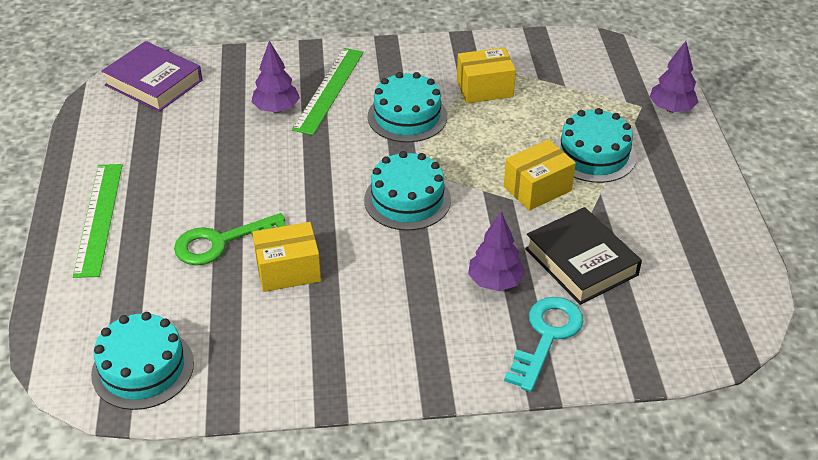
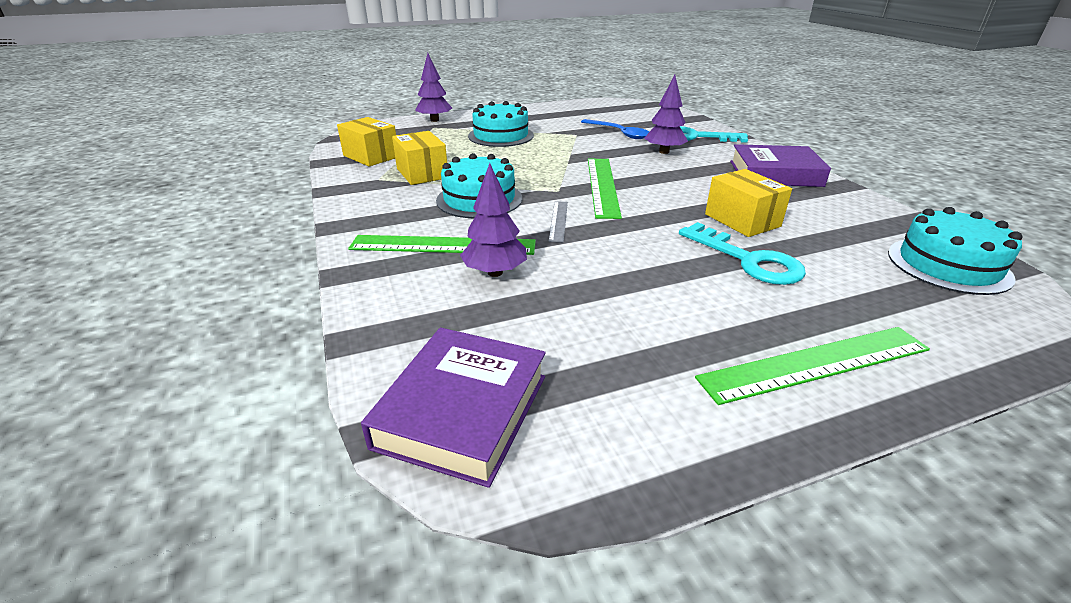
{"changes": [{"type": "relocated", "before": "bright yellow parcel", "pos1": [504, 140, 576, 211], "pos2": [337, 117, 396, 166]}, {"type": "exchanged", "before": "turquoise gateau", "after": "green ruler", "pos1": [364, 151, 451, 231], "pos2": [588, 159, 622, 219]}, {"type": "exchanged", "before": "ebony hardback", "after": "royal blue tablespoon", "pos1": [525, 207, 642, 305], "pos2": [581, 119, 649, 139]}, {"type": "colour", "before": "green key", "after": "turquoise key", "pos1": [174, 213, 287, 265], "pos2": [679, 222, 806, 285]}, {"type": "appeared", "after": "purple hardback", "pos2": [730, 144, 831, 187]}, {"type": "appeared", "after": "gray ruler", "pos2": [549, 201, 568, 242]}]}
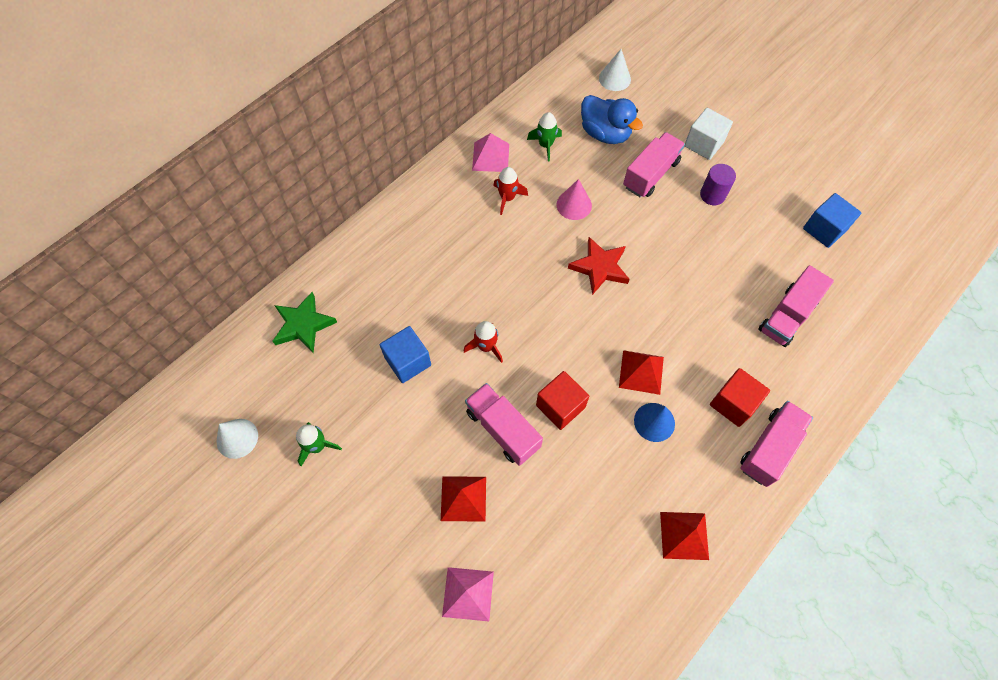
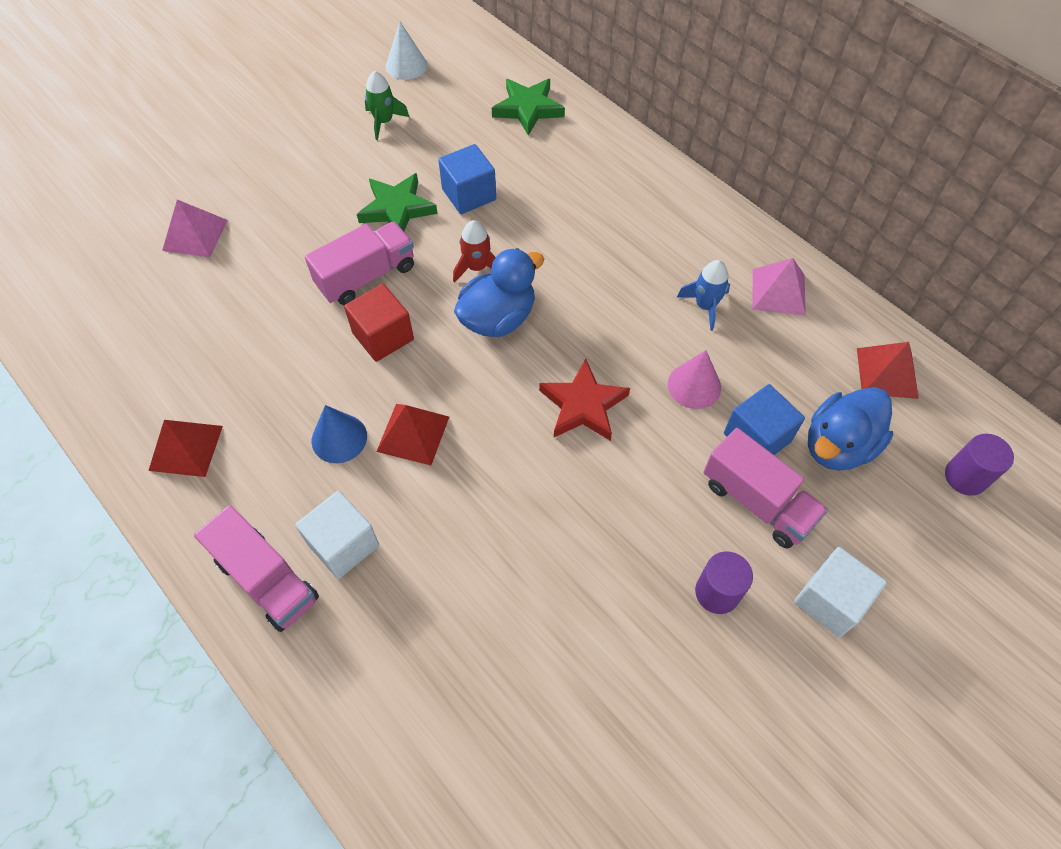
{"changes": [{"type": "exchanged", "before": "white cone", "after": "purple cylinder", "pos1": [599, 49, 631, 91], "pos2": [945, 434, 1014, 496]}, {"type": "missing", "before": "green spaceship", "pos1": [527, 112, 562, 162]}, {"type": "colour", "before": "crimson spaceship", "after": "royal blue spaceship", "pos1": [494, 167, 528, 215], "pos2": [677, 260, 730, 331]}, {"type": "relocated", "before": "royal blue cube", "pos1": [803, 193, 861, 248], "pos2": [724, 384, 805, 455]}, {"type": "missing", "before": "rosy toy truck", "pos1": [759, 265, 834, 347]}, {"type": "colour", "before": "crimson cube", "after": "white cube", "pos1": [710, 368, 770, 427], "pos2": [295, 491, 379, 579]}, {"type": "relocated", "before": "crimson pyramid", "pos1": [441, 476, 486, 522], "pos2": [857, 342, 919, 399]}, {"type": "appeared", "after": "green star", "pos2": [357, 173, 438, 231]}, {"type": "appeared", "after": "royal blue duck", "pos2": [454, 248, 544, 337]}]}
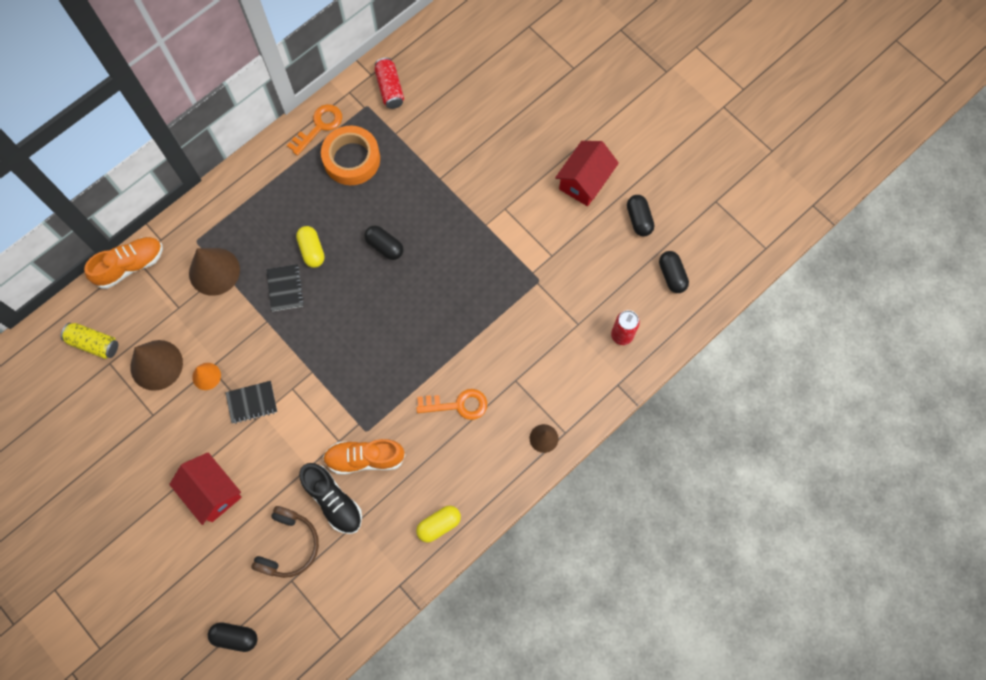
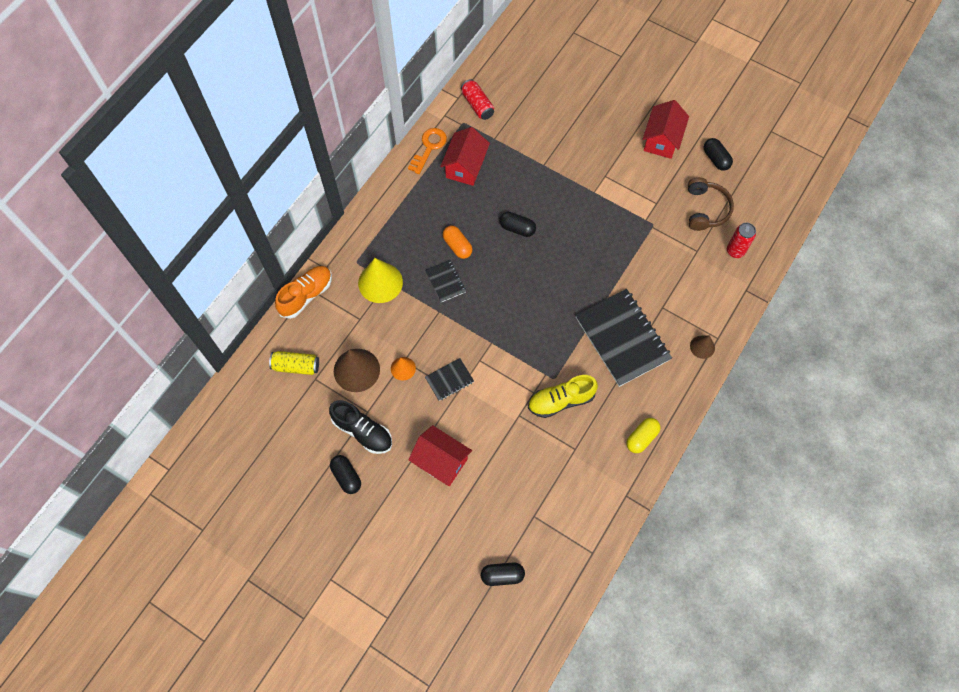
{"changes": [{"type": "exchanged", "before": "orange tape", "after": "crimson cottage", "pos1": [321, 126, 380, 185], "pos2": [440, 127, 490, 186]}, {"type": "colour", "before": "bright yellow pill", "after": "orange pill", "pos1": [296, 226, 325, 268], "pos2": [443, 226, 473, 259]}, {"type": "colour", "before": "dark brown cone", "after": "bright yellow cone", "pos1": [189, 248, 240, 296], "pos2": [358, 258, 403, 303]}, {"type": "relocated", "before": "ebony pill", "pos1": [659, 251, 689, 293], "pos2": [330, 455, 361, 494]}, {"type": "exchanged", "before": "orange key", "after": "ebony notepad", "pos1": [417, 389, 487, 420], "pos2": [575, 289, 672, 387]}, {"type": "colour", "before": "orange shoe", "after": "bright yellow shoe", "pos1": [323, 439, 405, 475], "pos2": [528, 375, 598, 418]}, {"type": "relocated", "before": "ebony shoe", "pos1": [299, 463, 362, 534], "pos2": [329, 400, 392, 454]}, {"type": "relocated", "before": "dark brown headphones", "pos1": [252, 506, 319, 578], "pos2": [688, 177, 734, 231]}]}
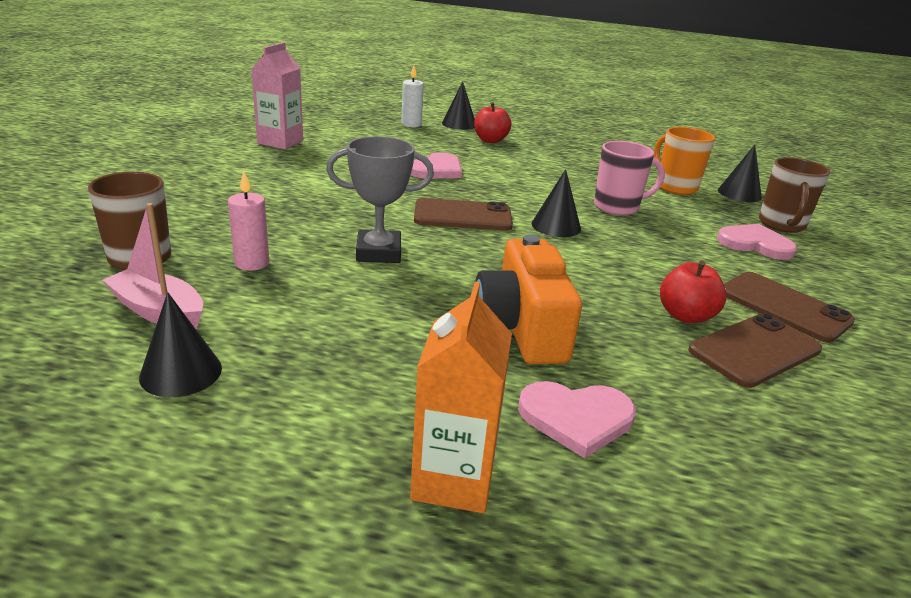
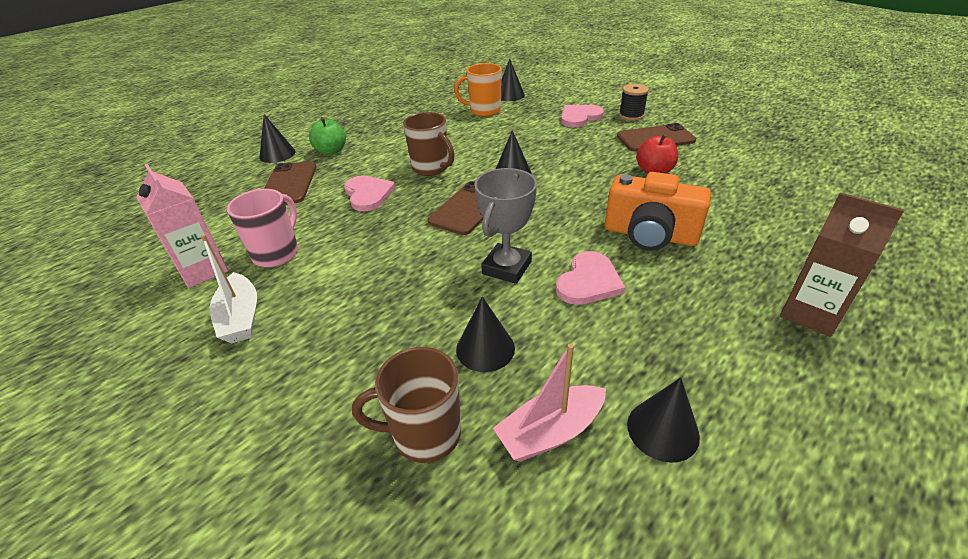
{"changes": [{"type": "missing", "before": "white wax candle", "pos1": [401, 65, 424, 127]}, {"type": "colour", "before": "crimson apple", "after": "green apple", "pos1": [474, 102, 512, 143], "pos2": [309, 117, 346, 155]}, {"type": "relocated", "before": "rosy coffee mug", "pos1": [594, 141, 665, 216], "pos2": [227, 189, 298, 267]}, {"type": "relocated", "before": "dark brown coffee mug", "pos1": [759, 157, 830, 233], "pos2": [403, 112, 454, 176]}, {"type": "exchanged", "before": "rosy wax candle", "after": "ebony cone", "pos1": [228, 171, 269, 271], "pos2": [456, 297, 515, 372]}, {"type": "colour", "before": "orange juice carton", "after": "dark brown juice carton", "pos1": [410, 282, 512, 513], "pos2": [780, 192, 904, 337]}, {"type": "relocated", "before": "dark brown mobile phone", "pos1": [688, 313, 822, 388], "pos2": [264, 162, 317, 204]}, {"type": "relocated", "before": "rosy love heart", "pos1": [518, 381, 636, 458], "pos2": [556, 251, 626, 305]}, {"type": "appeared", "after": "ebony spool", "pos2": [619, 84, 649, 120]}, {"type": "appeared", "after": "white boat", "pos2": [201, 234, 257, 343]}]}
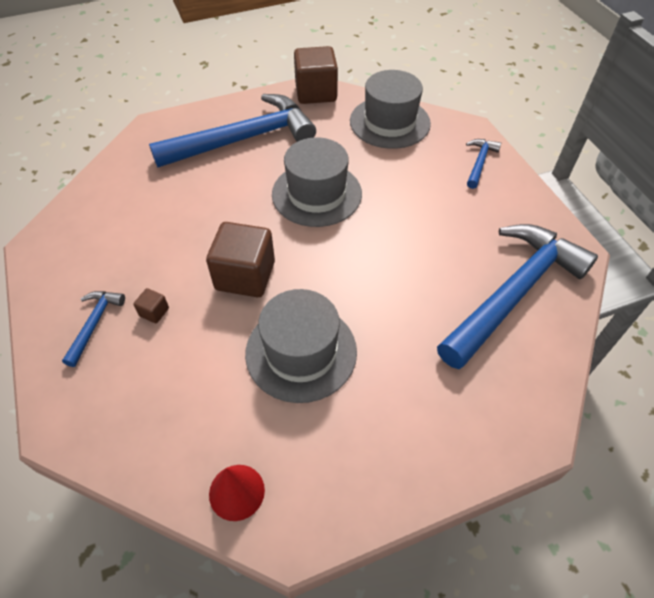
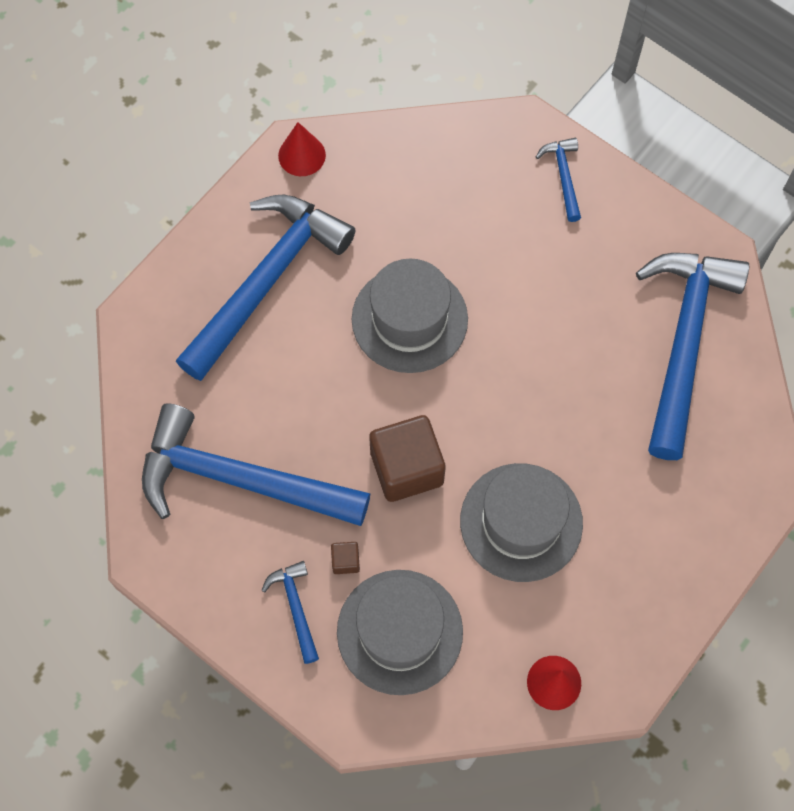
{"changes": [{"type": "exchanged", "before": "dark brown cube", "after": "crimson cone", "pos1": [294, 46, 338, 104], "pos2": [278, 122, 326, 176]}, {"type": "relocated", "before": "gray hat", "pos1": [350, 70, 431, 149], "pos2": [337, 570, 463, 695]}, {"type": "appeared", "after": "royal blue claw hammer", "pos2": [142, 403, 371, 526]}]}
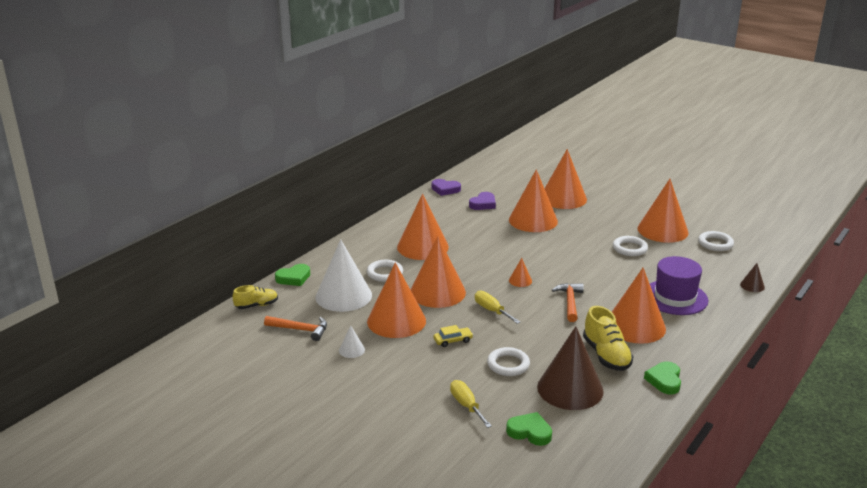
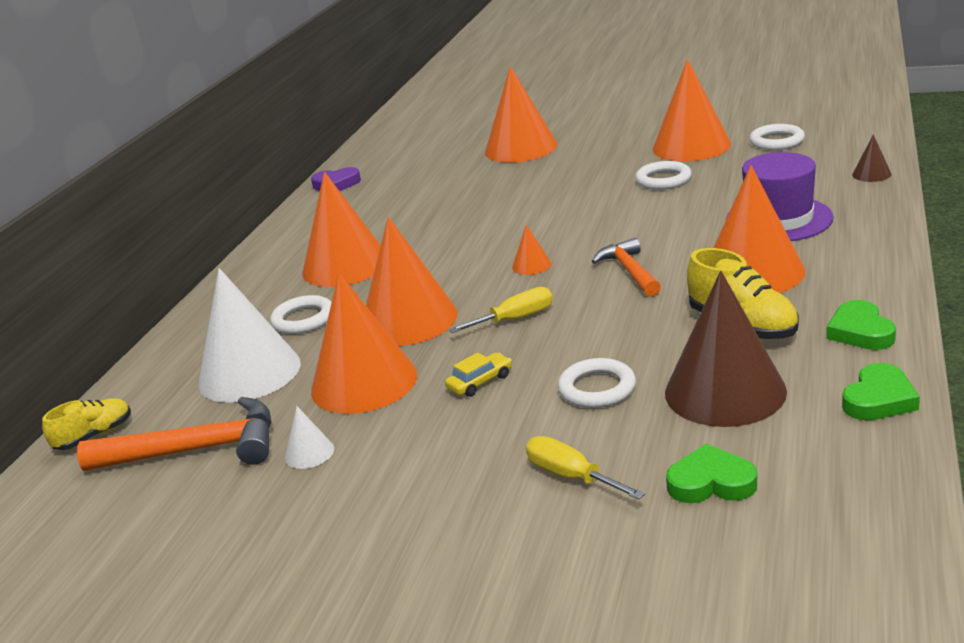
{"changes": [{"type": "missing", "before": "orange cone", "pos1": [509, 169, 558, 232]}, {"type": "missing", "before": "purple love heart", "pos1": [469, 192, 496, 210]}, {"type": "relocated", "before": "green love heart", "pos1": [275, 264, 310, 286], "pos2": [842, 363, 920, 420]}, {"type": "spun", "before": "bright yellow flat screwdriver", "pos1": [475, 291, 520, 324], "pos2": [449, 287, 553, 333], "turn": 120}, {"type": "size", "before": "orange claw hammer", "pos1": [264, 316, 327, 341], "pos2": [77, 397, 272, 471], "scale": 1.57}]}
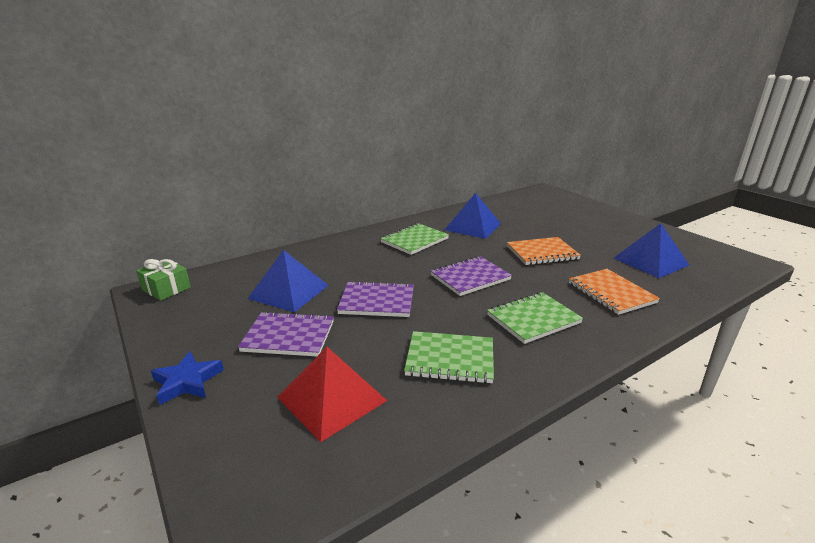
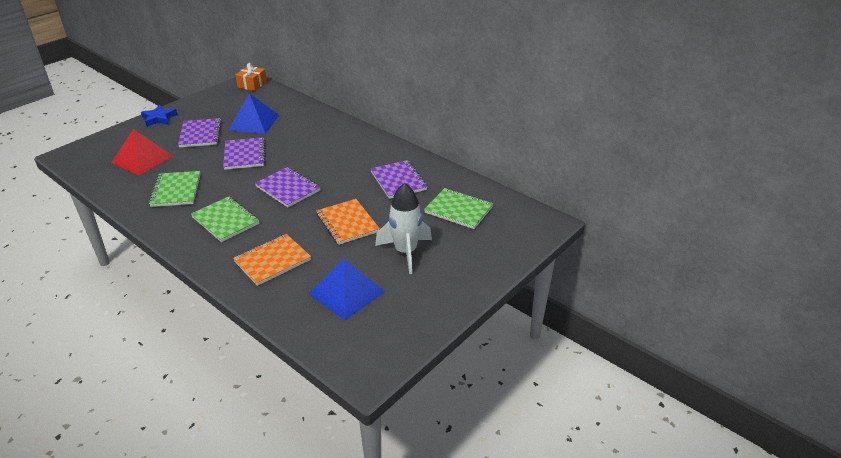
{"changes": [{"type": "exchanged", "before": "royal blue pyramid", "after": "purple notepad", "pos1": [445, 193, 501, 239], "pos2": [371, 160, 428, 199]}, {"type": "relocated", "before": "green notepad", "pos1": [380, 223, 449, 255], "pos2": [424, 188, 493, 229]}, {"type": "colour", "before": "green wrapped gift", "after": "orange wrapped gift", "pos1": [136, 259, 191, 301], "pos2": [235, 63, 267, 91]}, {"type": "appeared", "after": "white spaceship", "pos2": [375, 183, 432, 274]}]}
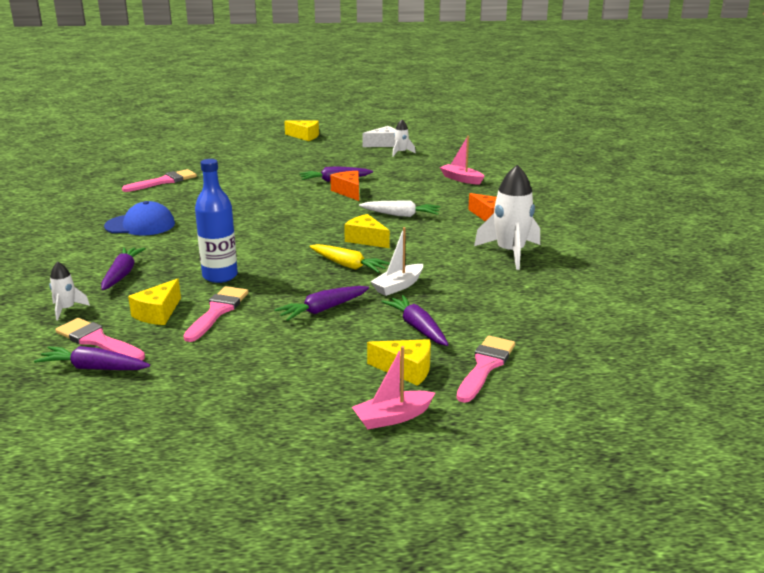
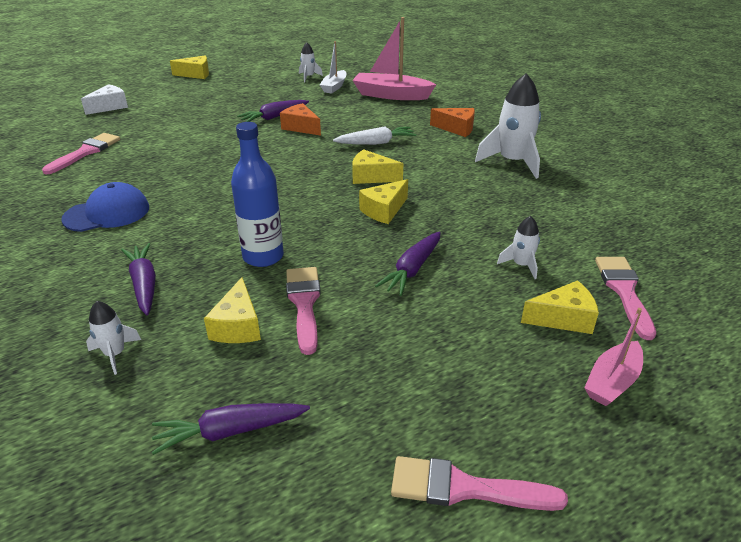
{"changes": [{"type": "relocated", "before": "white cheese wedge", "pos1": [362, 126, 395, 147], "pos2": [81, 84, 128, 115]}, {"type": "size", "before": "rosy boat", "pos1": [440, 136, 485, 185], "pos2": [352, 17, 437, 100], "scale": 1.68}, {"type": "relocated", "before": "white boat", "pos1": [370, 227, 423, 296], "pos2": [320, 41, 346, 93]}, {"type": "exchanged", "before": "bright yellow toy carrot", "after": "bright yellow cheese wedge", "pos1": [310, 244, 390, 273], "pos2": [359, 179, 408, 224]}, {"type": "exchanged", "before": "purple toy carrot", "after": "white spaceship", "pos1": [381, 295, 449, 346], "pos2": [497, 216, 540, 279]}, {"type": "relocated", "before": "rosy brush", "pos1": [55, 318, 145, 360], "pos2": [391, 456, 568, 511]}]}
